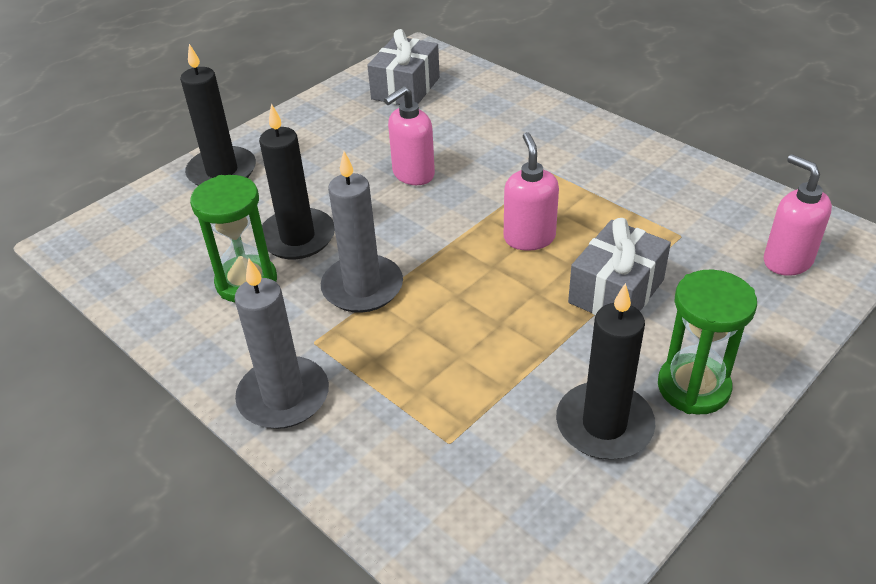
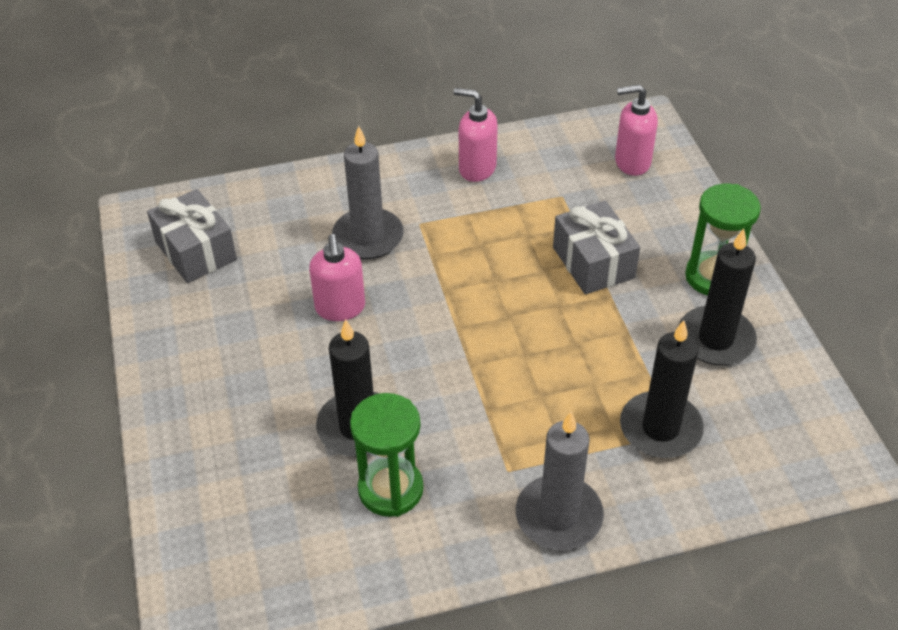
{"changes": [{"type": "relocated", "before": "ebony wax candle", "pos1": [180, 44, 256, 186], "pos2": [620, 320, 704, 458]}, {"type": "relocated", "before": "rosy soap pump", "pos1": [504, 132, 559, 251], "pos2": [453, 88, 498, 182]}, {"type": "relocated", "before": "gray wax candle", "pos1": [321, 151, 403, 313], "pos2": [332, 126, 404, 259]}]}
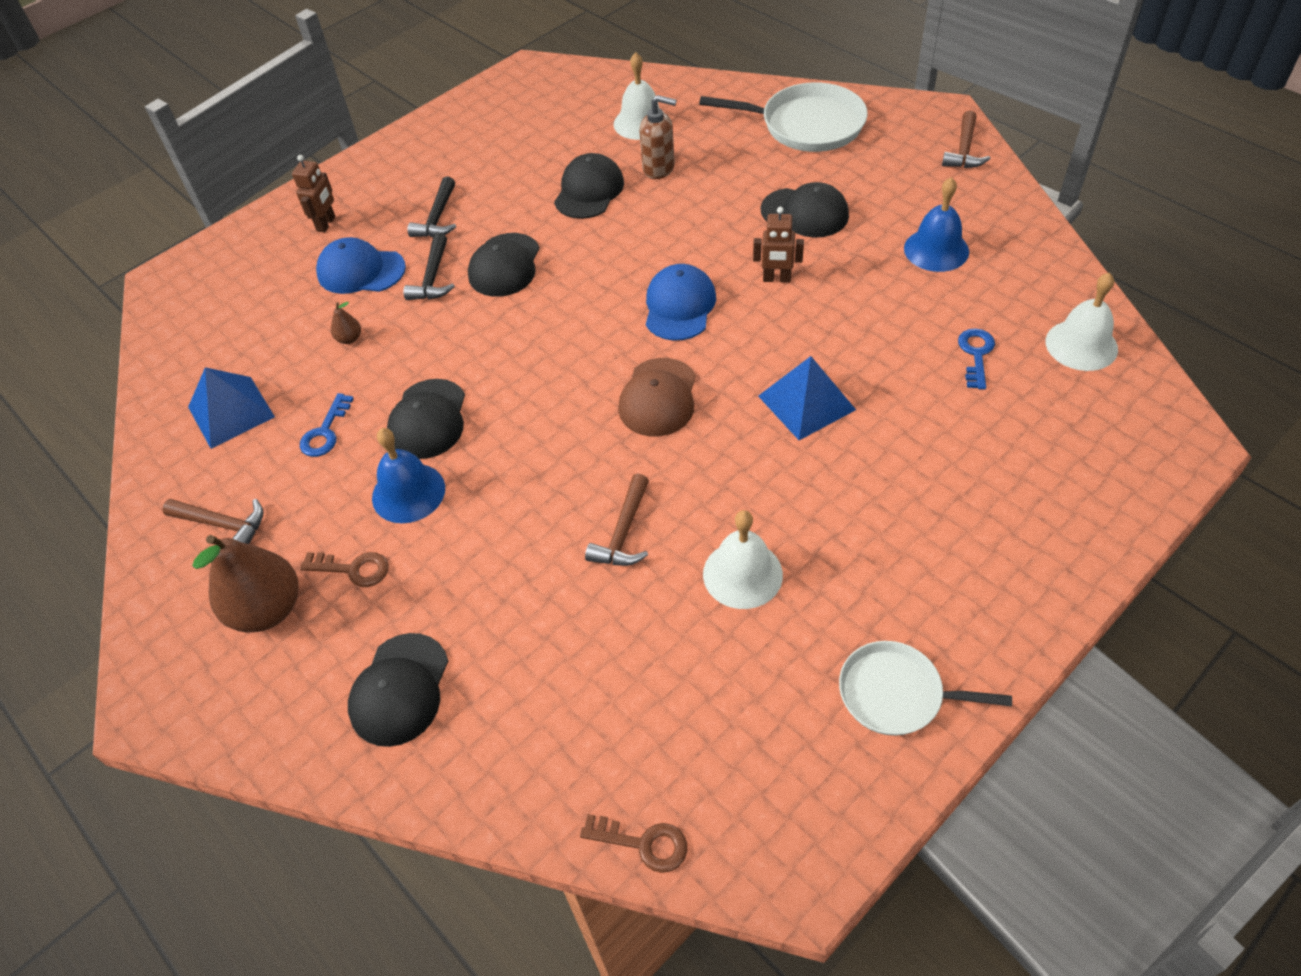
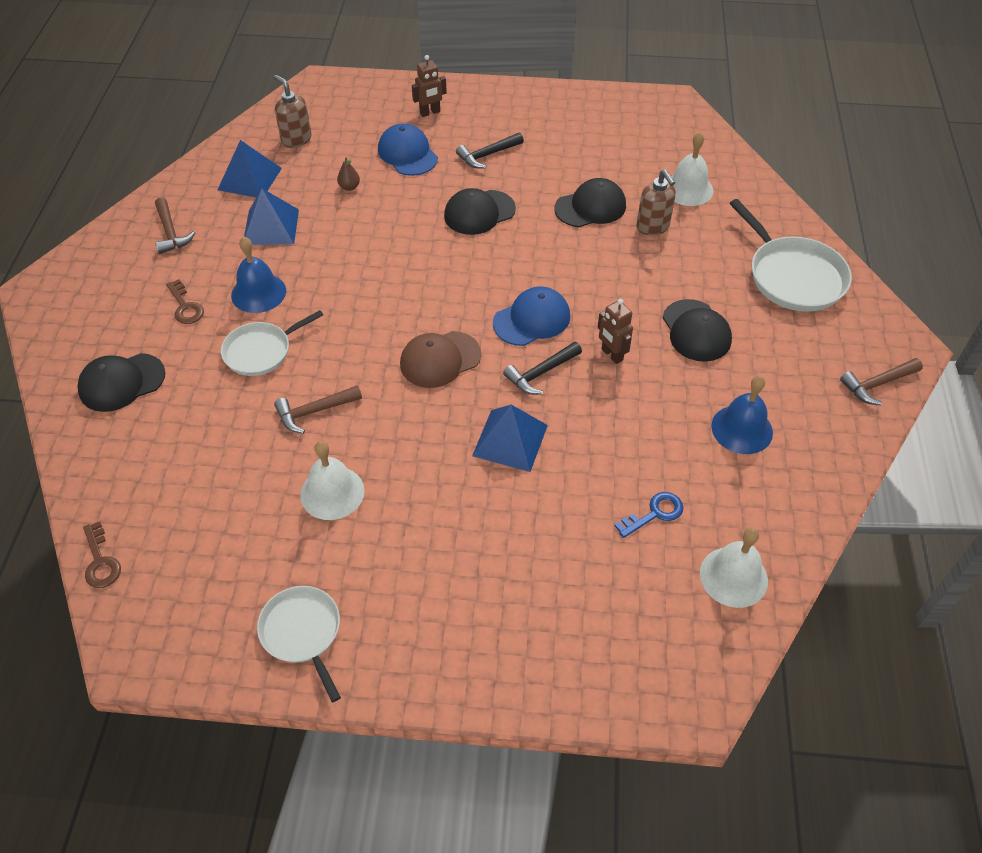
{"changes": [{"type": "relocated", "before": "ebony claw hammer", "pos1": [403, 233, 455, 300], "pos2": [503, 342, 582, 395]}, {"type": "missing", "before": "ebony baseball cap", "pos1": [387, 379, 465, 459]}, {"type": "exchanged", "before": "royal blue key", "after": "royal blue pyramid", "pos1": [300, 393, 354, 457], "pos2": [244, 188, 299, 245]}, {"type": "missing", "before": "dark brown pear", "pos1": [192, 535, 298, 632]}, {"type": "appeared", "after": "dark brown soap pump", "pos2": [274, 75, 312, 148]}, {"type": "appeared", "after": "white frying pan", "pos2": [221, 310, 323, 376]}]}
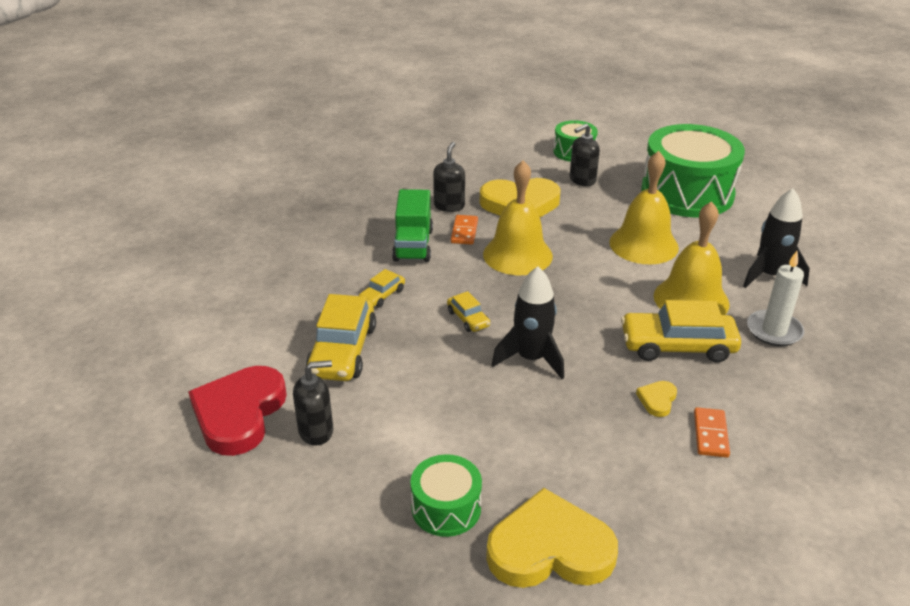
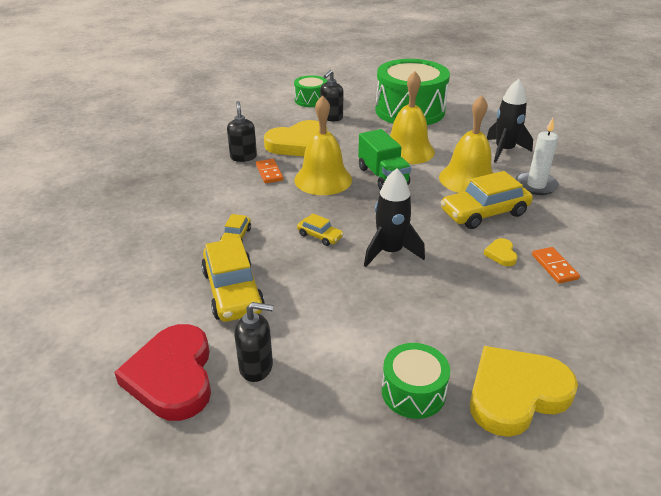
{"changes": [{"type": "relocated", "before": "green toy truck", "pos1": [392, 189, 433, 262], "pos2": [358, 129, 411, 190]}, {"type": "spun", "before": "ebony soap pump", "pos1": [293, 360, 333, 446], "pos2": [234, 302, 273, 382], "turn": 45}]}
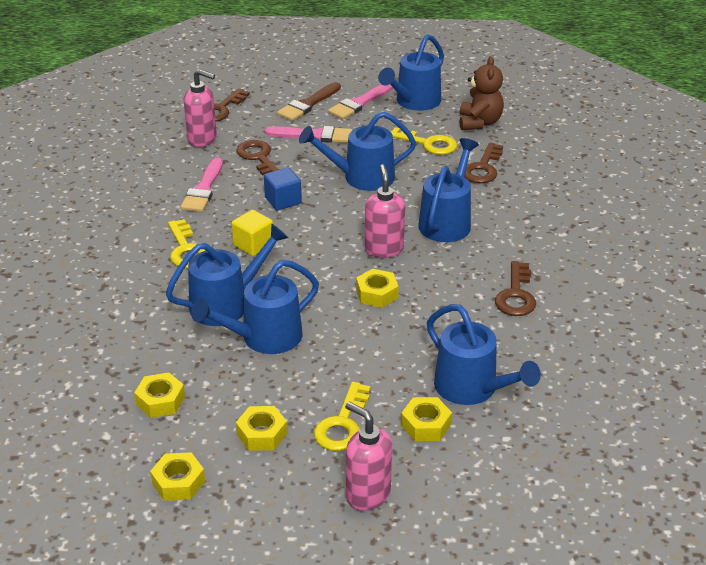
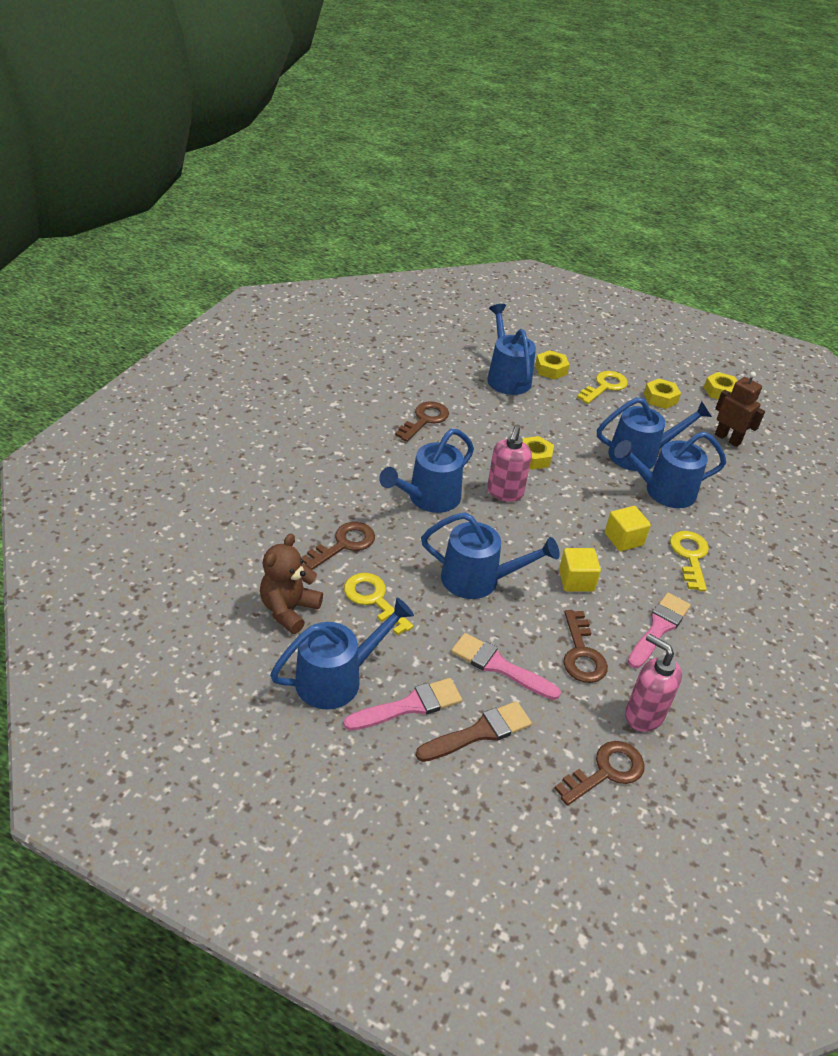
{"changes": [{"type": "colour", "before": "royal blue cube", "after": "bright yellow cube", "pos1": [264, 167, 302, 210], "pos2": [559, 548, 601, 591]}, {"type": "exchanged", "before": "bright yellow nut", "after": "dark brown robot figure", "pos1": [134, 372, 185, 418], "pos2": [715, 372, 765, 447]}, {"type": "missing", "before": "rosy soap pump", "pos1": [345, 402, 392, 511]}]}
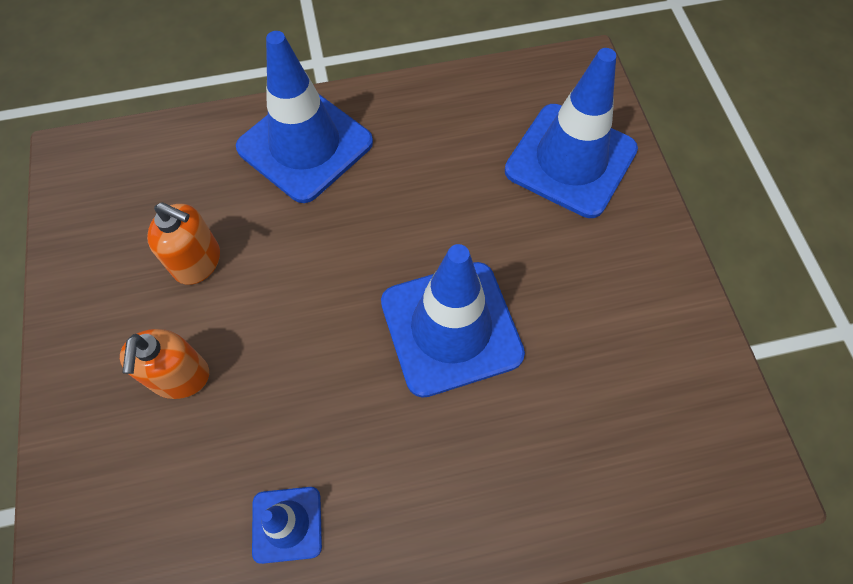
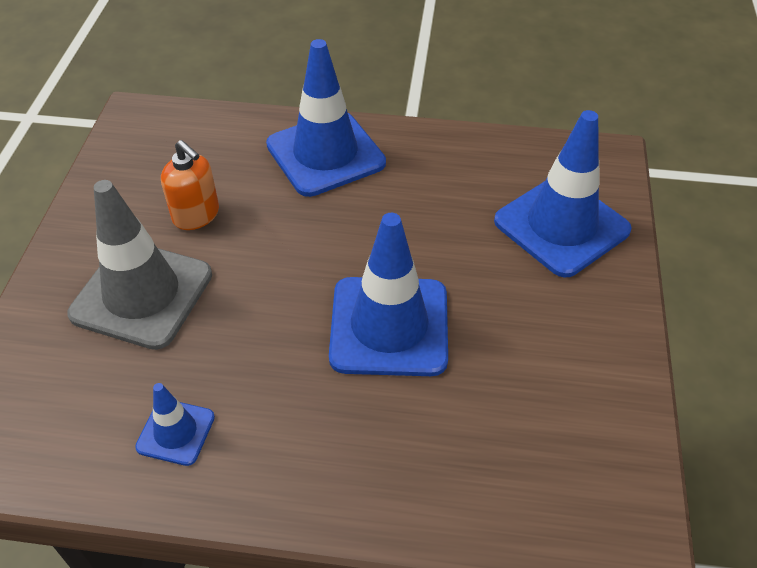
{"changes": [{"type": "exchanged", "before": "orange soap pump", "after": "gray traffic cone", "pos1": [120, 329, 209, 399], "pos2": [67, 180, 212, 350]}]}
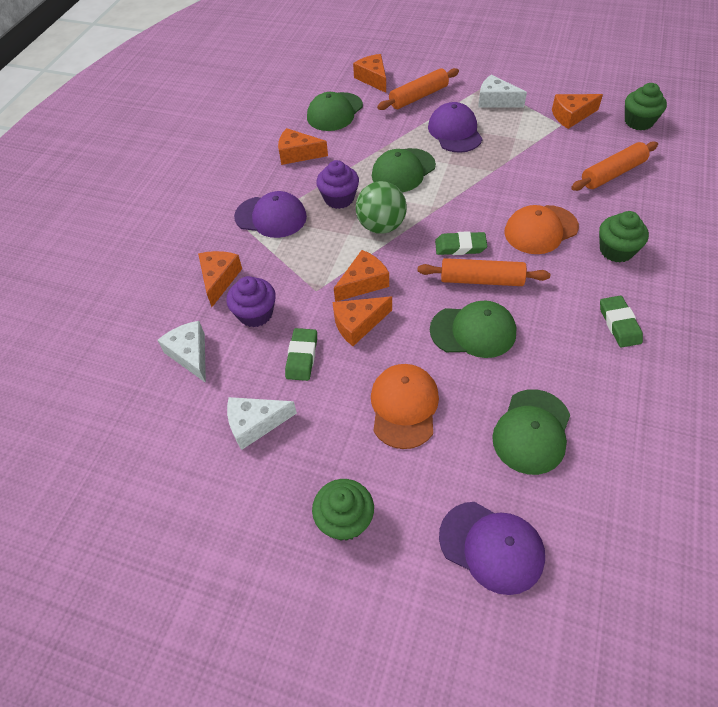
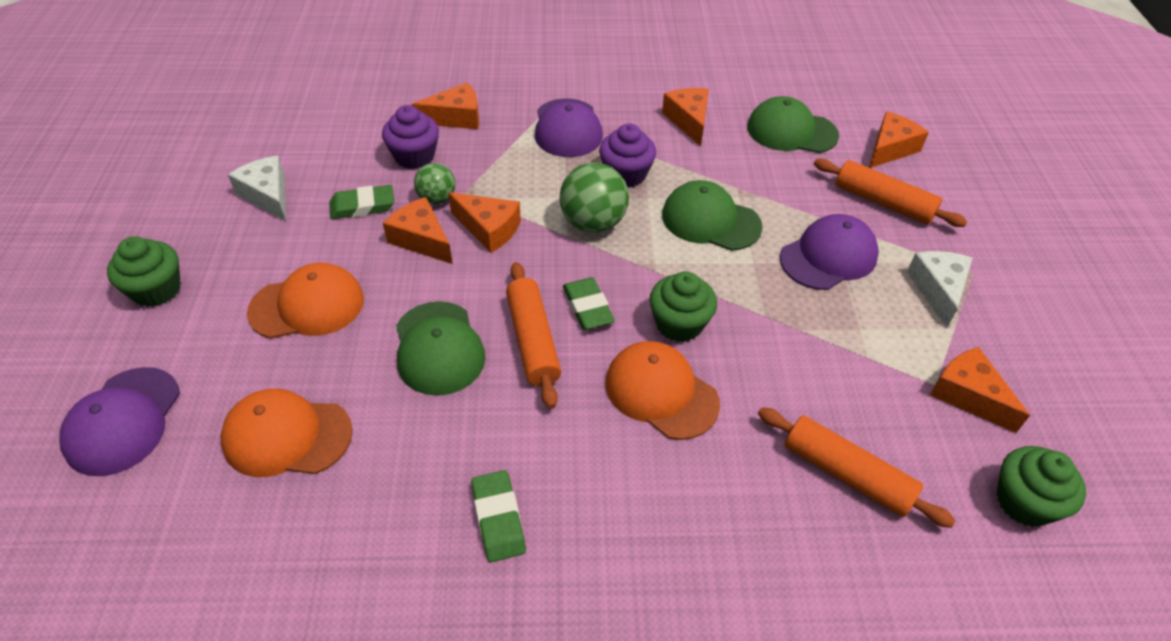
{"changes": [{"type": "relocated", "before": "green muffin", "pos1": [599, 211, 649, 263], "pos2": [649, 271, 717, 342]}, {"type": "spun", "before": "green eraser", "pos1": [600, 296, 643, 348], "pos2": [471, 470, 526, 562], "turn": -75}, {"type": "missing", "before": "white cheese wedge", "pos1": [158, 321, 206, 383]}, {"type": "colour", "before": "green baseball cap", "after": "orange baseball cap", "pos1": [492, 389, 570, 475], "pos2": [221, 389, 353, 477]}, {"type": "appeared", "after": "green play ball", "pos2": [414, 163, 455, 204]}]}
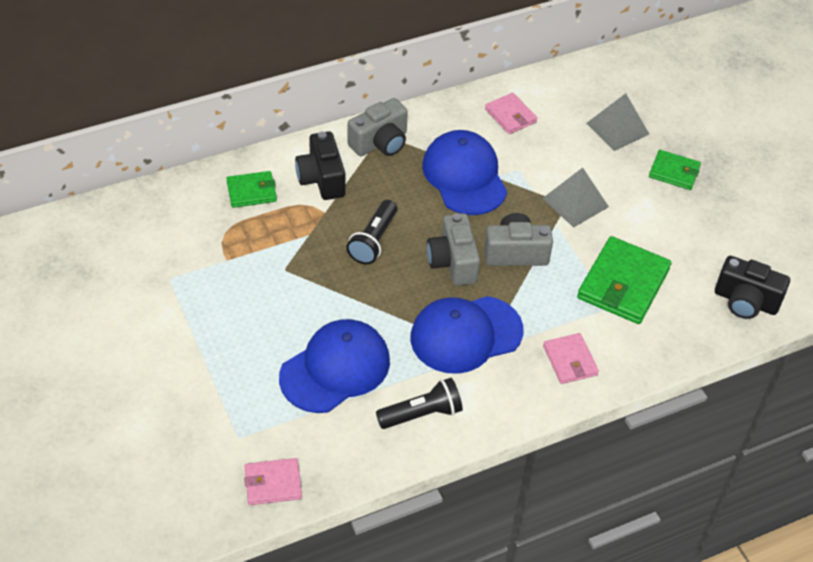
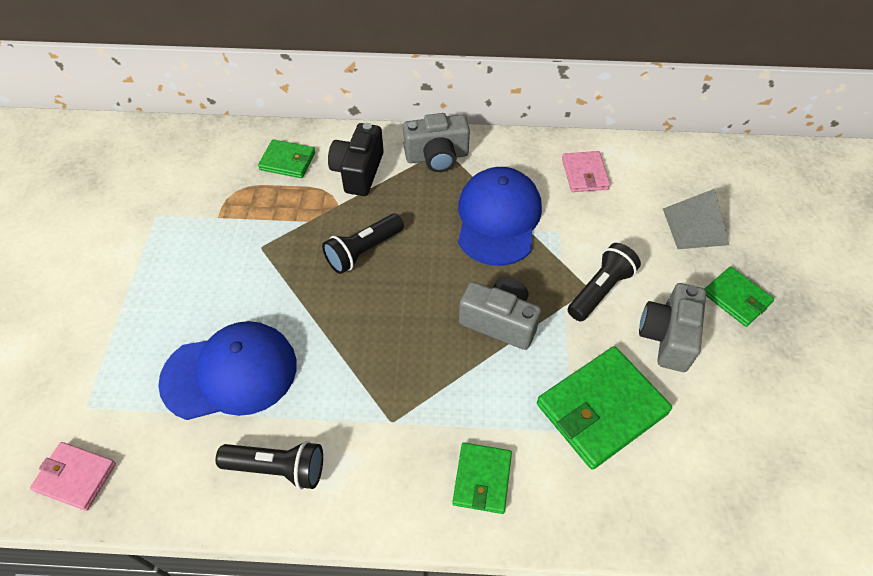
{"changes": [{"type": "exchanged", "before": "gray pyramid", "after": "ebony flashlight", "pos1": [542, 168, 609, 228], "pos2": [568, 243, 641, 321]}, {"type": "relocated", "before": "gray compact camera", "pos1": [427, 213, 480, 286], "pos2": [639, 283, 706, 372]}, {"type": "missing", "before": "ebony compact camera", "pos1": [715, 256, 790, 319]}, {"type": "missing", "before": "royal blue baseball cap", "pos1": [410, 296, 523, 374]}, {"type": "colour", "before": "rosy card wallet", "after": "green card wallet", "pos1": [543, 333, 599, 384], "pos2": [452, 443, 512, 514]}]}
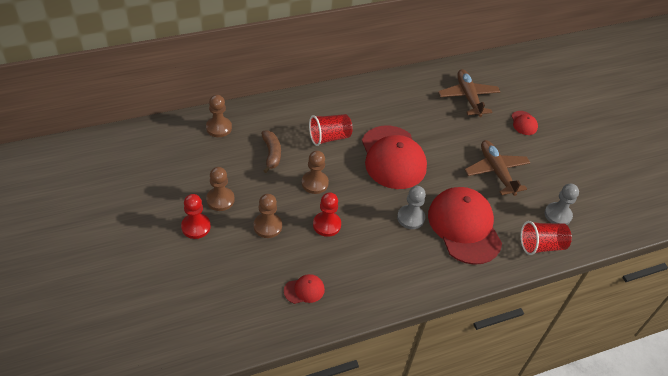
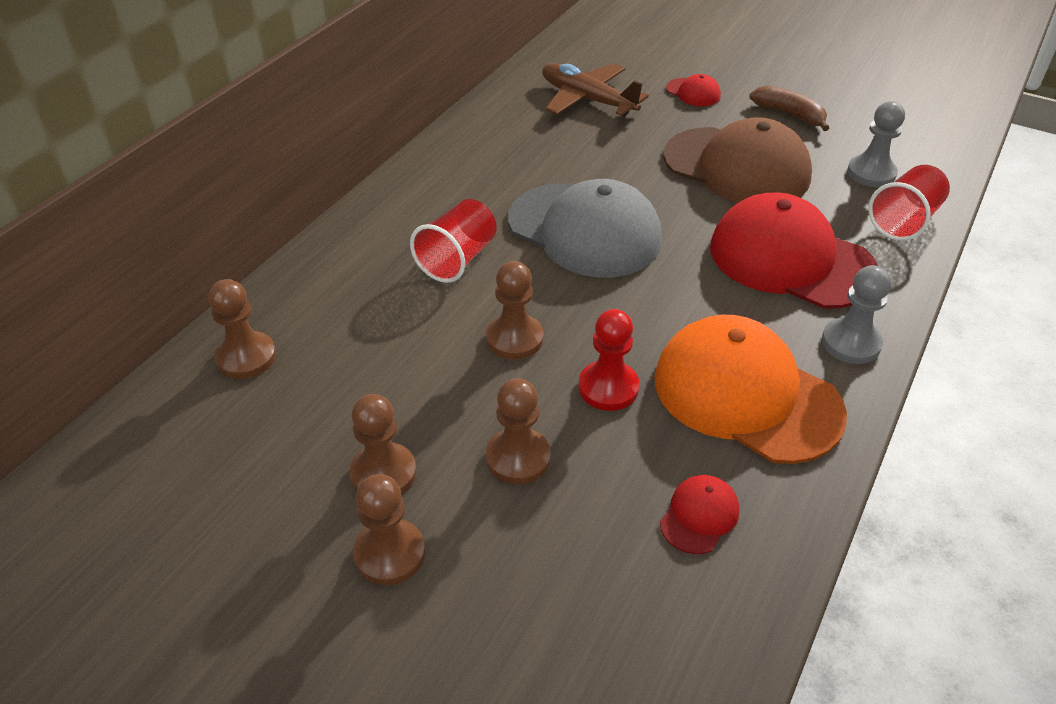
{"changes": [{"type": "colour", "before": "crimson baseball cap", "after": "gray baseball cap", "pos1": [362, 126, 427, 189], "pos2": [508, 179, 662, 277]}, {"type": "relocated", "before": "dark brown banana", "pos1": [261, 130, 281, 173], "pos2": [749, 86, 829, 131]}, {"type": "exchanged", "before": "dark brown aeroplane", "after": "dark brown baseball cap", "pos1": [465, 140, 530, 196], "pos2": [663, 117, 812, 203]}, {"type": "relocated", "before": "gray game pawn", "pos1": [397, 186, 426, 229], "pos2": [822, 265, 891, 364]}, {"type": "colour", "before": "crimson game pawn", "after": "dark brown game pawn", "pos1": [181, 194, 211, 239], "pos2": [353, 474, 425, 585]}, {"type": "appeared", "after": "orange baseball cap", "pos2": [654, 315, 847, 464]}]}
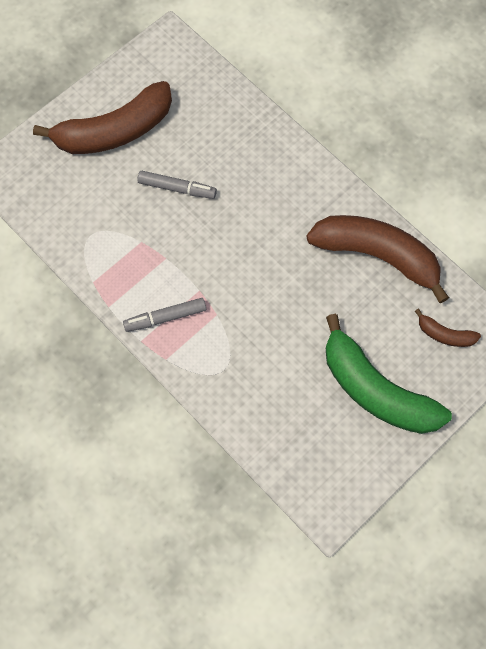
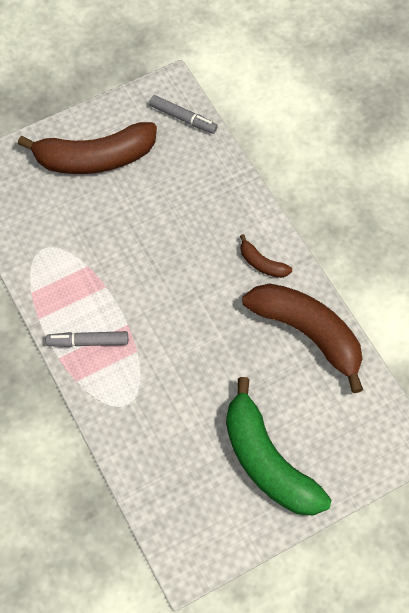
{"changes": [{"type": "relocated", "before": "gray felt pen", "pos1": [137, 171, 217, 199], "pos2": [149, 95, 218, 134]}, {"type": "relocated", "before": "dark brown banana", "pos1": [415, 309, 481, 347], "pos2": [240, 234, 292, 278]}]}
